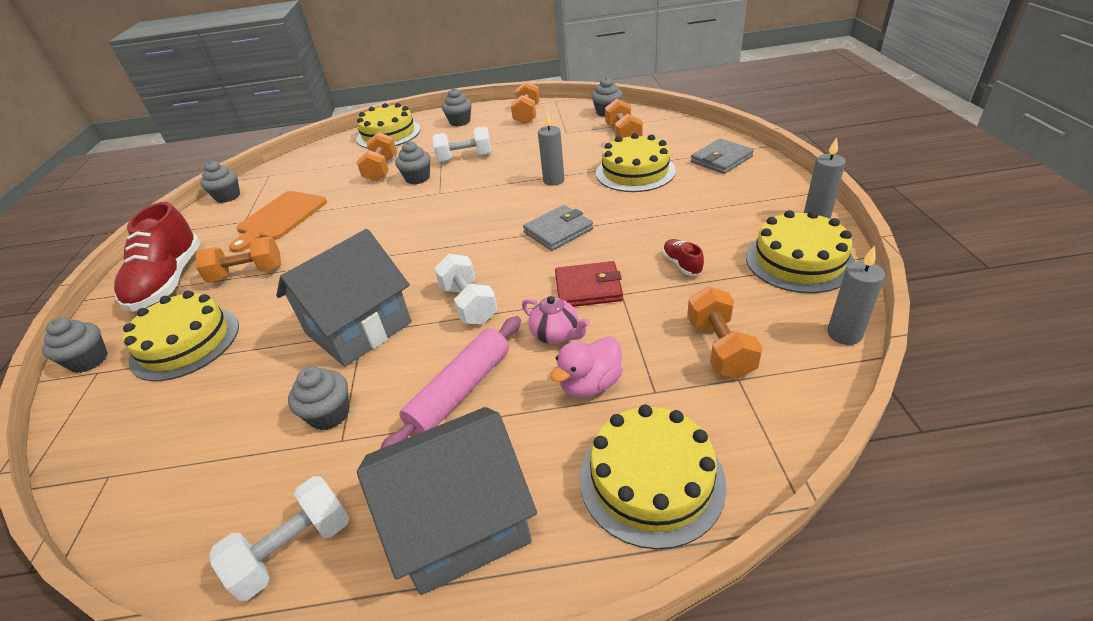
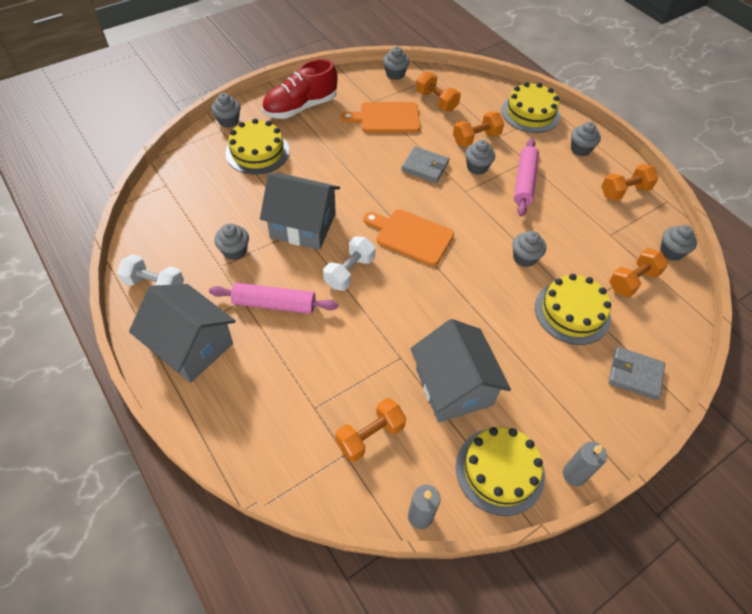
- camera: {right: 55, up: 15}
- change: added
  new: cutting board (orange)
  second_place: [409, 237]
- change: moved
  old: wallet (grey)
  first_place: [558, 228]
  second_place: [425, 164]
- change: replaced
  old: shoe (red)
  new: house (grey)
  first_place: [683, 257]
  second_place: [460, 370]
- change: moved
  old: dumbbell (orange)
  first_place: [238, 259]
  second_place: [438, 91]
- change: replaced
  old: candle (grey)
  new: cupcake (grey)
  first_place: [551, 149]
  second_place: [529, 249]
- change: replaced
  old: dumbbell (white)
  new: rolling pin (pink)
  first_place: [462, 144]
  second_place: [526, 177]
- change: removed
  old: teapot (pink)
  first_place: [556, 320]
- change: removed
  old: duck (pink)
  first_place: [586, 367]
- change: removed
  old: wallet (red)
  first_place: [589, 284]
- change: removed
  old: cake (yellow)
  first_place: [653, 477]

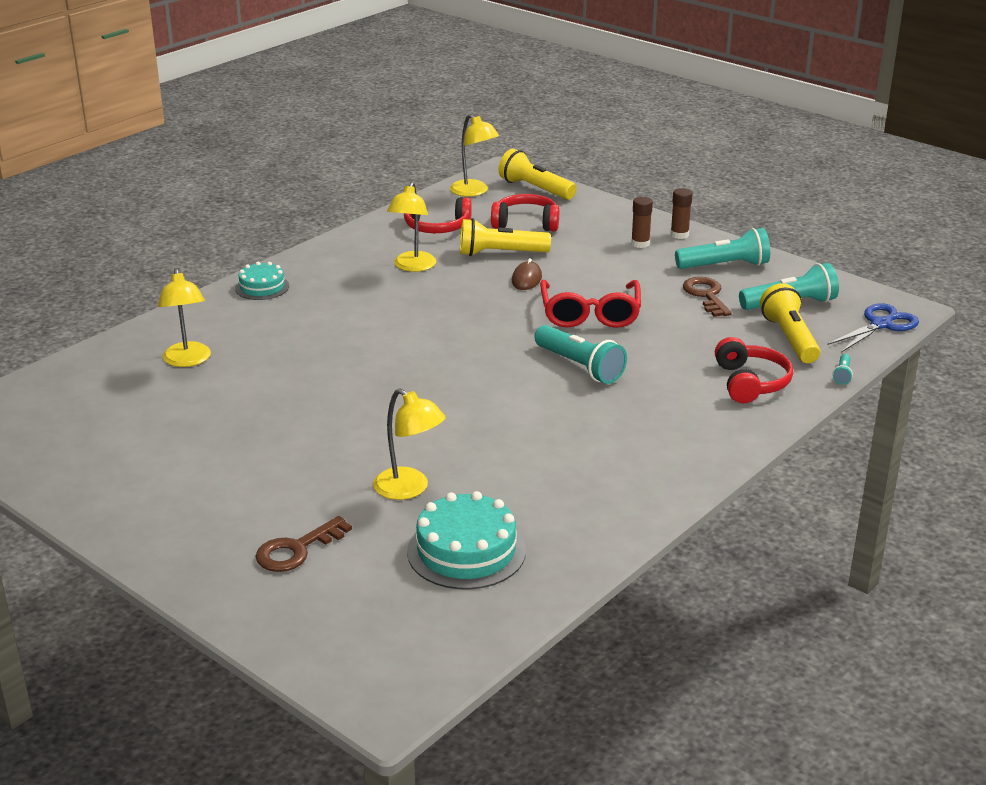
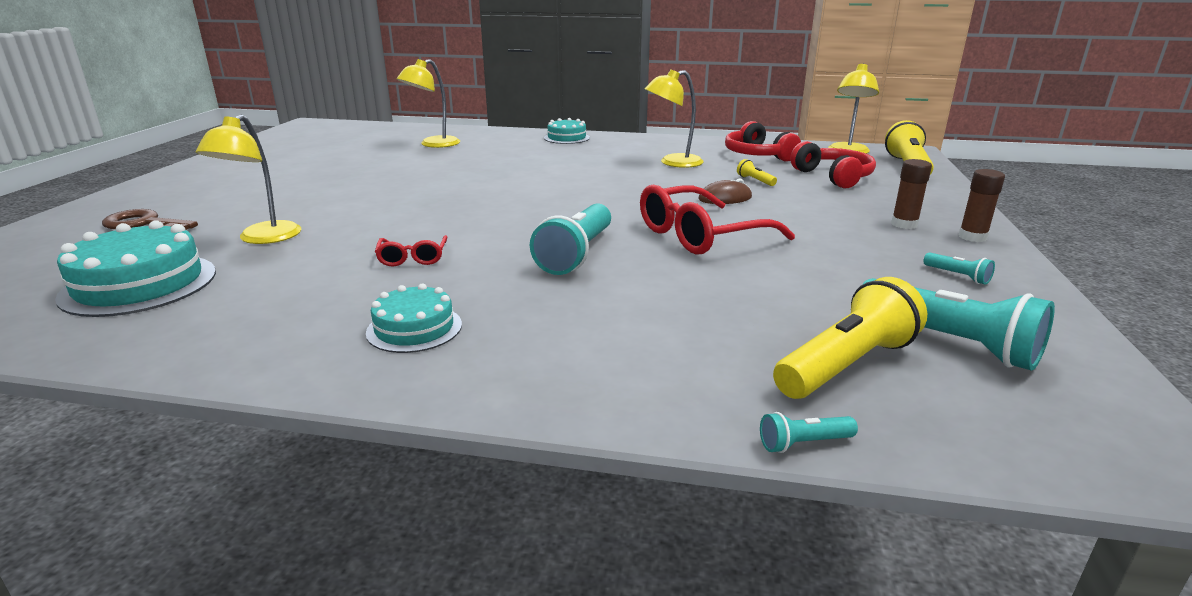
- camera: {right: 60, up: -5}
- change: added
  new: cake (turquoise)
  second_place: [414, 318]
- change: added
  new: glasses (red)
  second_place: [411, 251]
- change: resized
  old: flashlight (yellow)
  first_place: [505, 237]
  second_place: [757, 172]
  factor: 0.44
- change: resized
  old: flashlight (turquoise)
  first_place: [722, 248]
  second_place: [959, 269]
  factor: 0.44
- change: removed
  old: key (brown)
  first_place: [707, 297]
- change: removed
  old: headphones (red)
  first_place: [754, 370]
- change: removed
  old: scissors (blue)
  first_place: [873, 327]

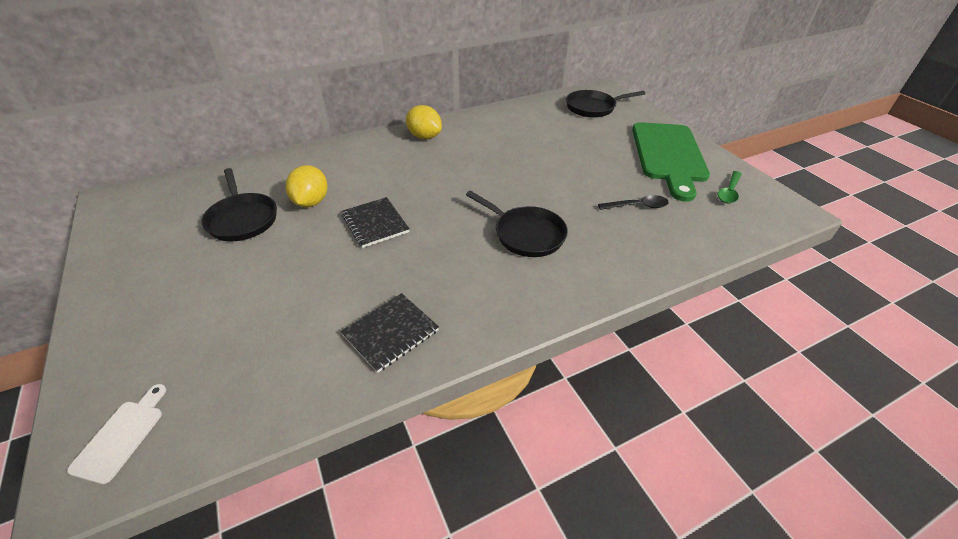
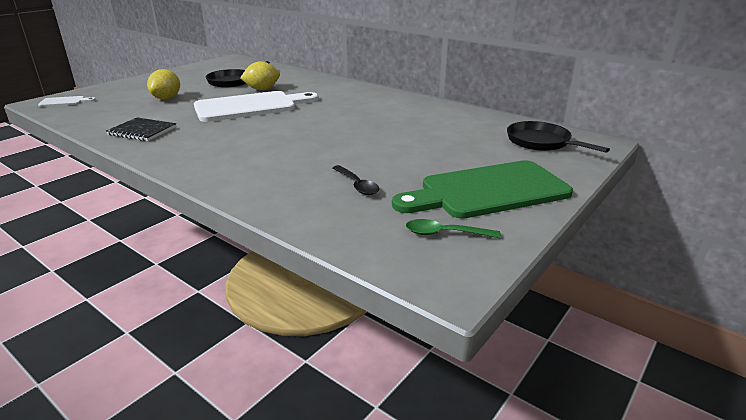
- camera: {right: 65, up: -15}
- change: moved
  old: lemon (yellow)
  first_place: [424, 122]
  second_place: [163, 84]
- change: replaced
  old: notebook (black)
  new: cutting board (white)
  first_place: [376, 222]
  second_place: [256, 106]
- change: removed
  old: pan (black)
  first_place: [517, 224]

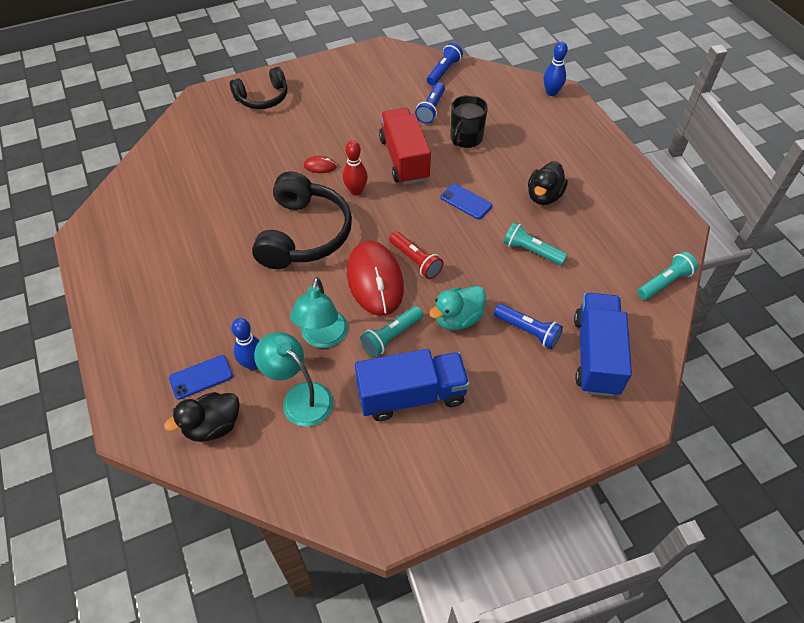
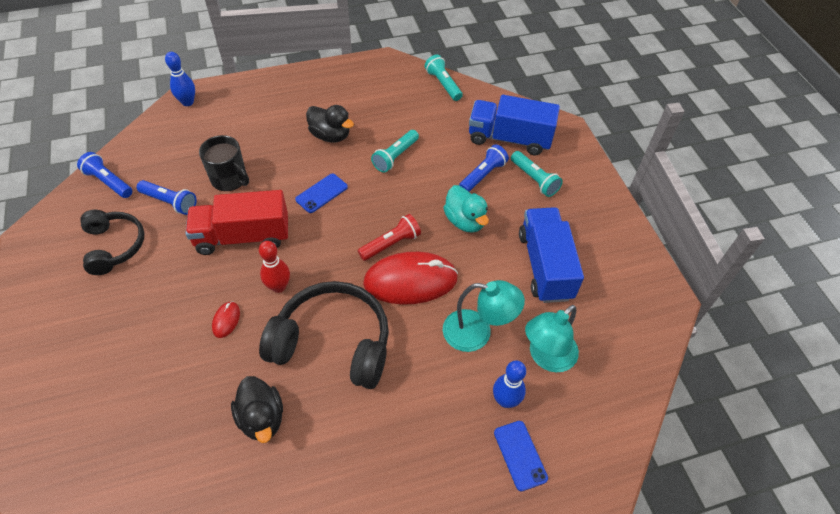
- camera: {right: -85, up: 0}
- change: moved
  old: headphones (black)
  first_place: [258, 88]
  second_place: [112, 242]
- change: moved
  old: duck (black)
  first_place: [201, 417]
  second_place: [257, 409]
- change: moved
  old: flashlight (turquoise)
  first_place: [392, 331]
  second_place: [537, 174]

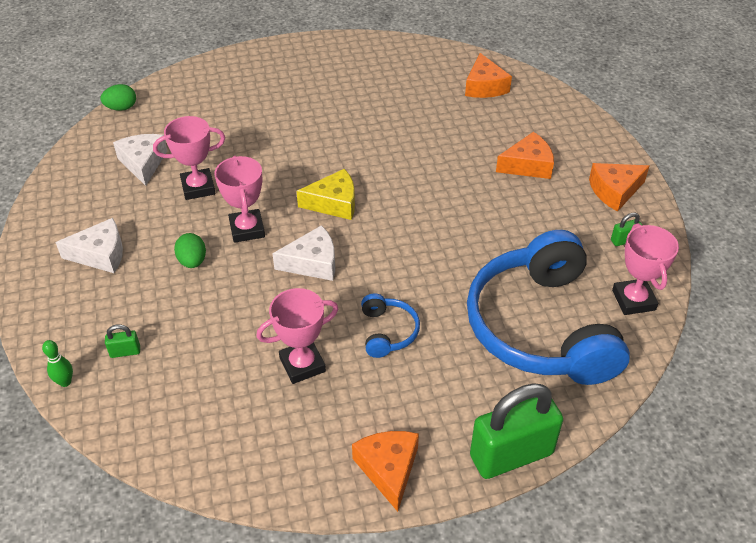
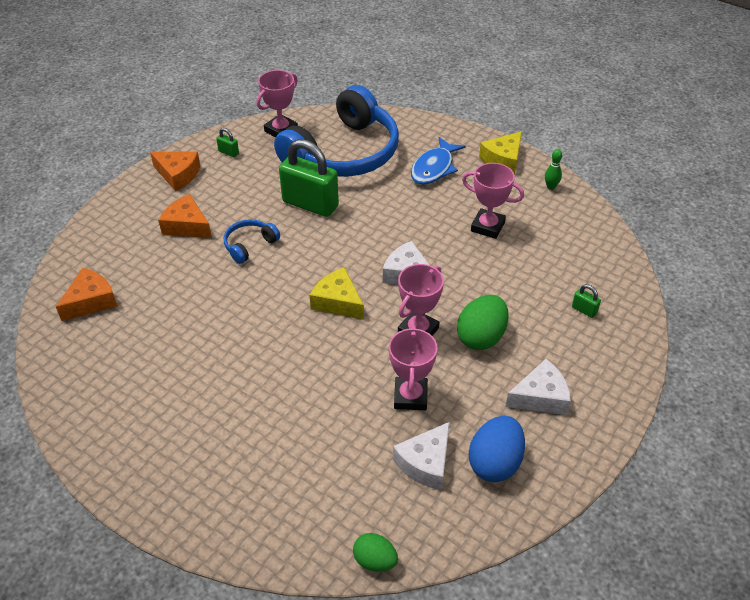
- camera: {right: -130, up: 0}
- change: moved
  old: headphones (blue)
  first_place: [390, 326]
  second_place: [252, 241]
- change: moved
  old: padlock (green)
  first_place: [516, 431]
  second_place: [309, 178]
- change: turned
  old: trophy (pink)
  first_place: [189, 158]
  second_place: [413, 368]
  degrees: 60
- change: added
  new: fish (blue)
  second_place: [438, 161]
- change: resized
  old: egg (green)
  first_place: [190, 250]
  second_place: [483, 322]
  factor: 1.62
- change: added
  new: egg (blue)
  second_place: [497, 449]
- change: recoloured
  old: cheese (orange)
  new: cheese (yellow)
  first_place: [385, 471]
  second_place: [500, 152]
- change: turned
  old: cheese (white)
  first_place: [89, 245]
  second_place: [538, 387]
  degrees: 120
- change: moved
  old: bowling pin (green)
  first_place: [57, 363]
  second_place: [553, 169]

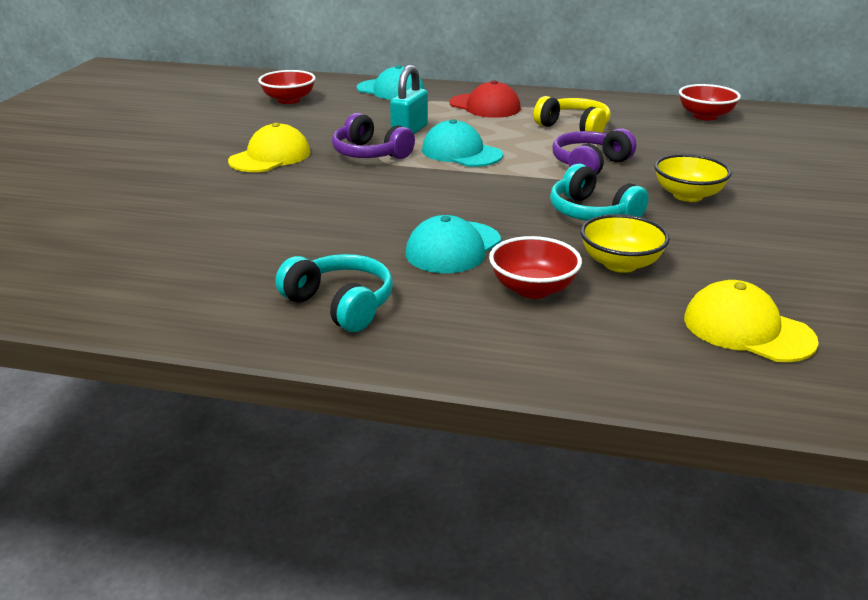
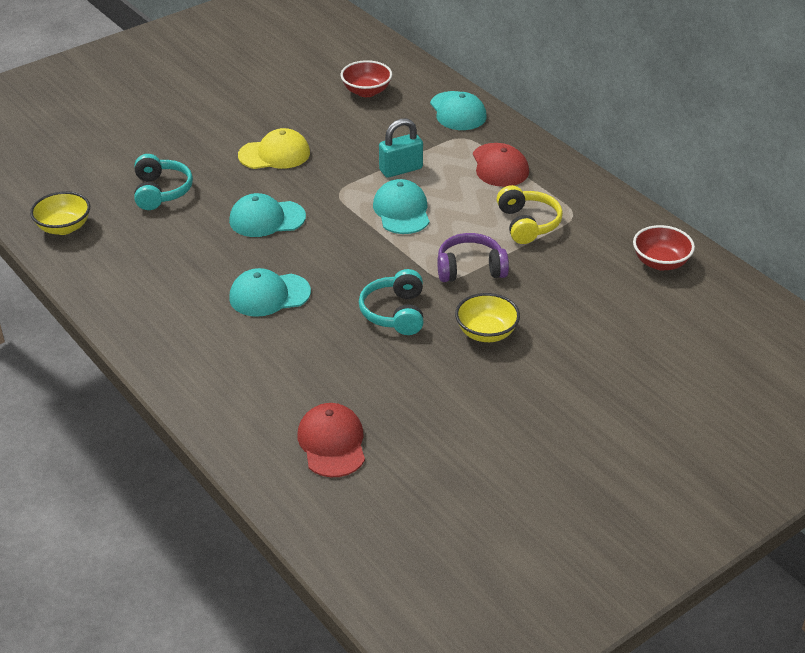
- camera: {right: 40, up: 10}
- change: moved
  old: bowl (yellow)
  first_place: [625, 243]
  second_place: [60, 213]
- change: moved
  old: headphones (turquoise)
  first_place: [334, 293]
  second_place: [163, 182]
- change: added
  new: cap (turquoise)
  second_place: [267, 215]
- change: recoloured
  old: cap (yellow)
  new: cap (red)
  first_place: [751, 321]
  second_place: [331, 440]
- change: removed
  old: headphones (purple)
  first_place: [373, 136]
- change: removed
  old: bowl (red)
  first_place: [535, 267]

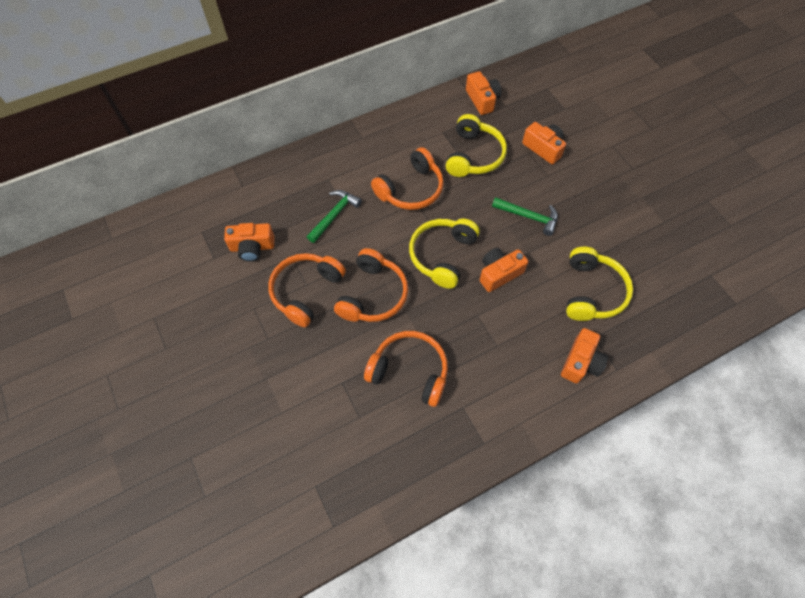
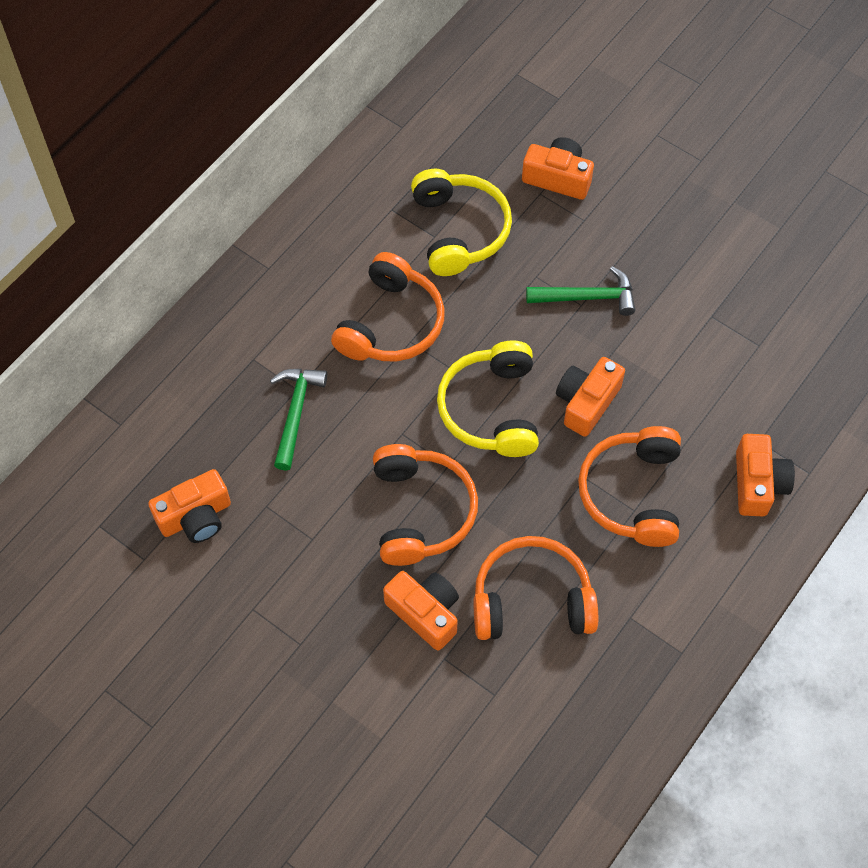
- camera: {right: -25, up: 0}
- change: moved
  old: camera (orange)
  first_place: [483, 93]
  second_place: [421, 610]
- change: moved
  old: headphones (orange)
  first_place: [307, 290]
  second_place: [629, 486]
- change: removed
  old: headphones (yellow)
  first_place: [599, 284]

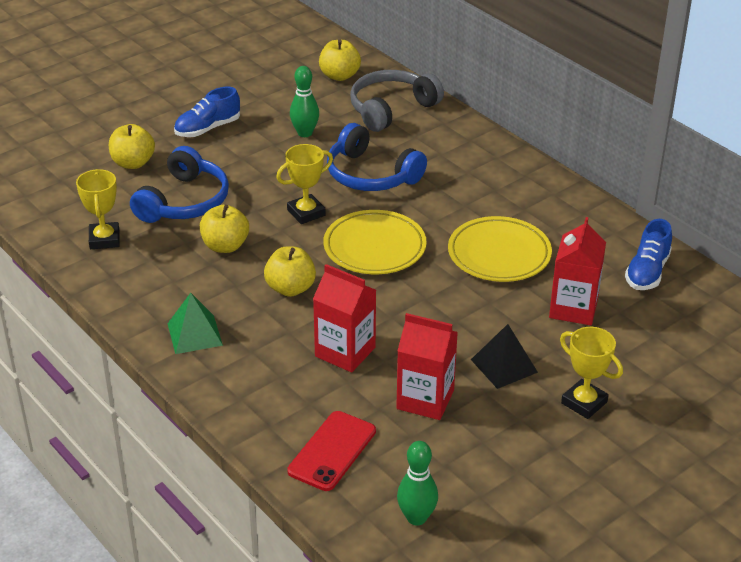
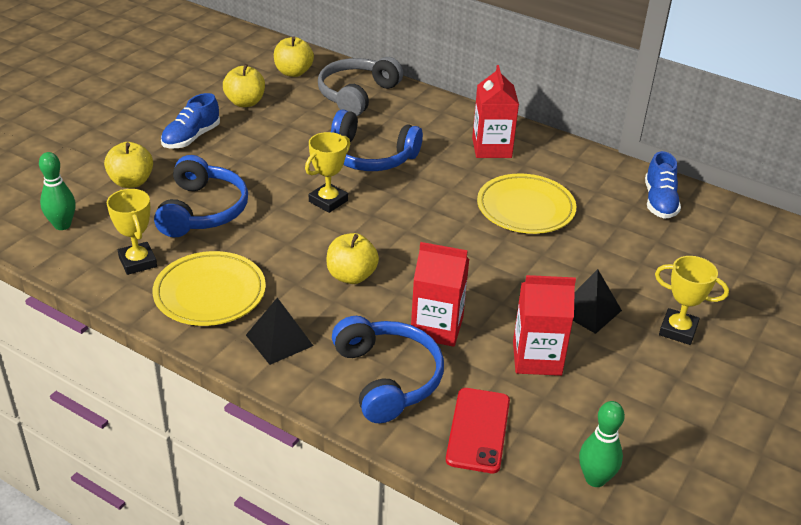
- camera: {right: -20, up: 0}
- change: moved
  old: bowling pin (green)
  first_place: [304, 101]
  second_place: [57, 191]
- change: moved
  old: plate (yellow)
  first_place: [375, 242]
  second_place: [209, 288]
- change: moved
  old: apple (yellow)
  first_place: [224, 229]
  second_place: [244, 85]
- change: recoloured
  old: pyramid (green)
  new: pyramid (black)
  first_place: [195, 323]
  second_place: [279, 331]
- change: added
  new: headphones (blue)
  second_place: [388, 369]
- change: moved
  old: carton (red)
  first_place: [577, 271]
  second_place: [495, 111]

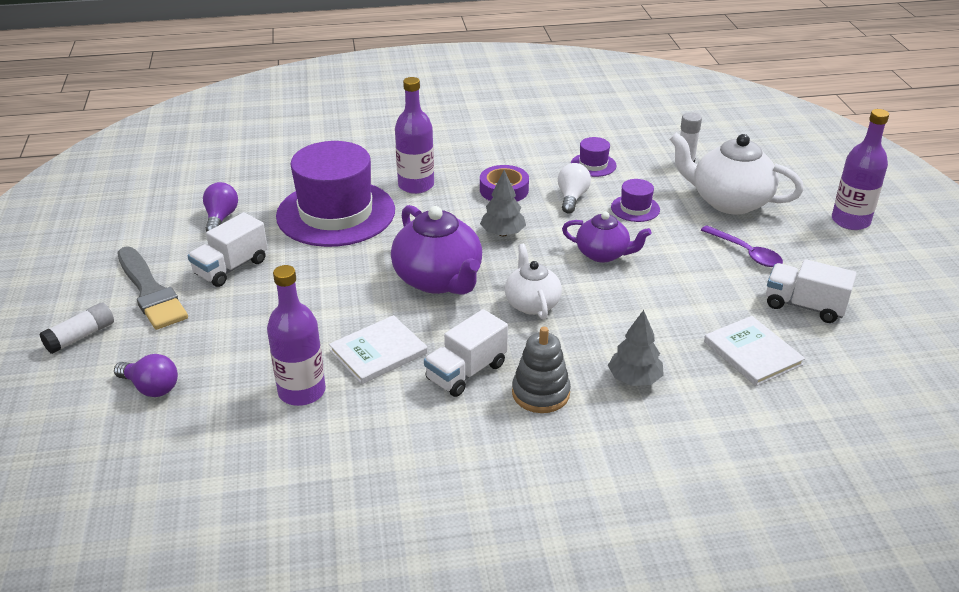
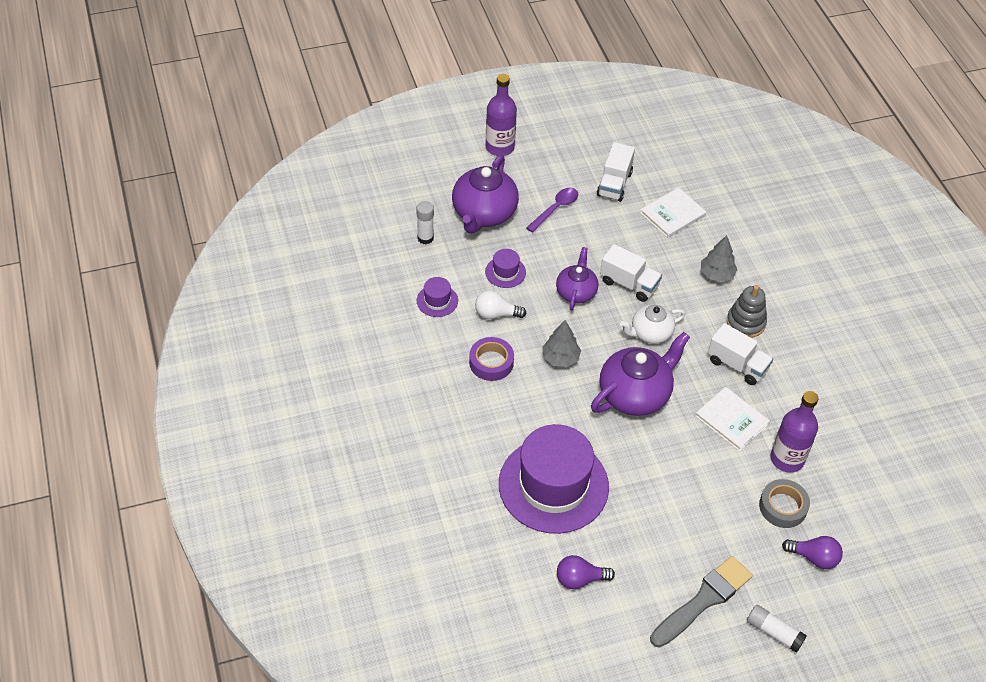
- camera: {right: -100, up: 15}
- change: recoloured
  old: teapot (white)
  new: teapot (purple)
  first_place: [737, 173]
  second_place: [485, 194]
- change: moved
  old: truck (white)
  first_place: [228, 249]
  second_place: [631, 273]
- change: added
  new: tape (grey)
  second_place: [784, 503]
- change: turned
  old: light bulb (purple)
  first_place: [146, 375]
  second_place: [812, 552]
  degrees: 90
- change: removed
  old: bottle (purple)
  first_place: [414, 135]

